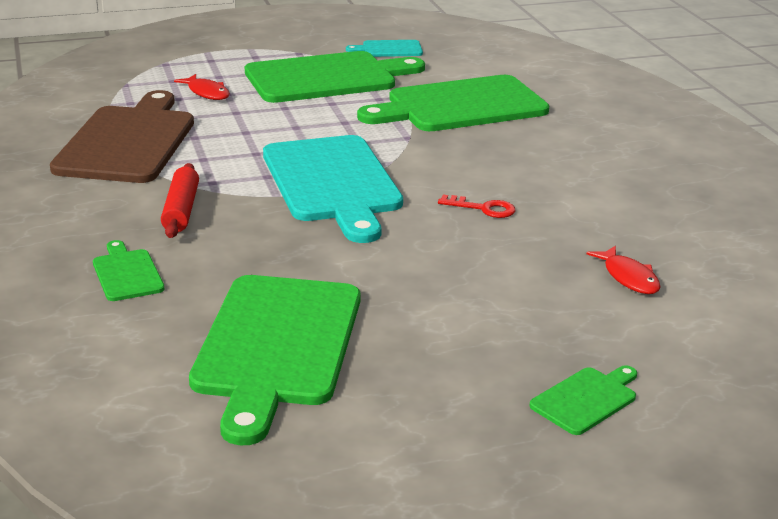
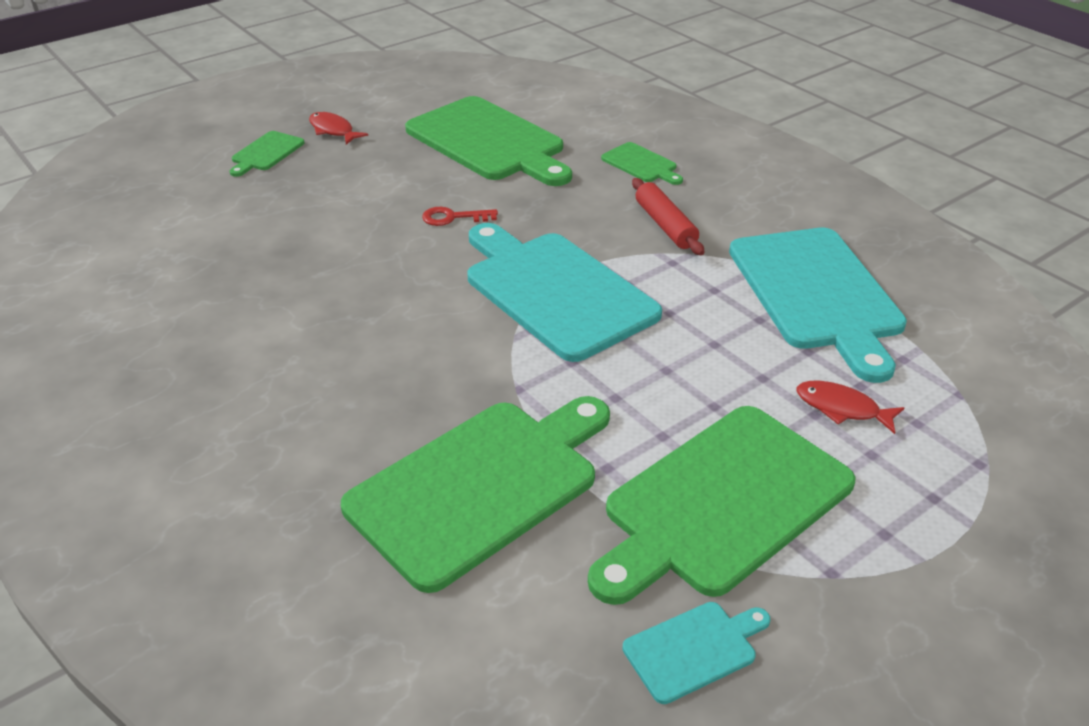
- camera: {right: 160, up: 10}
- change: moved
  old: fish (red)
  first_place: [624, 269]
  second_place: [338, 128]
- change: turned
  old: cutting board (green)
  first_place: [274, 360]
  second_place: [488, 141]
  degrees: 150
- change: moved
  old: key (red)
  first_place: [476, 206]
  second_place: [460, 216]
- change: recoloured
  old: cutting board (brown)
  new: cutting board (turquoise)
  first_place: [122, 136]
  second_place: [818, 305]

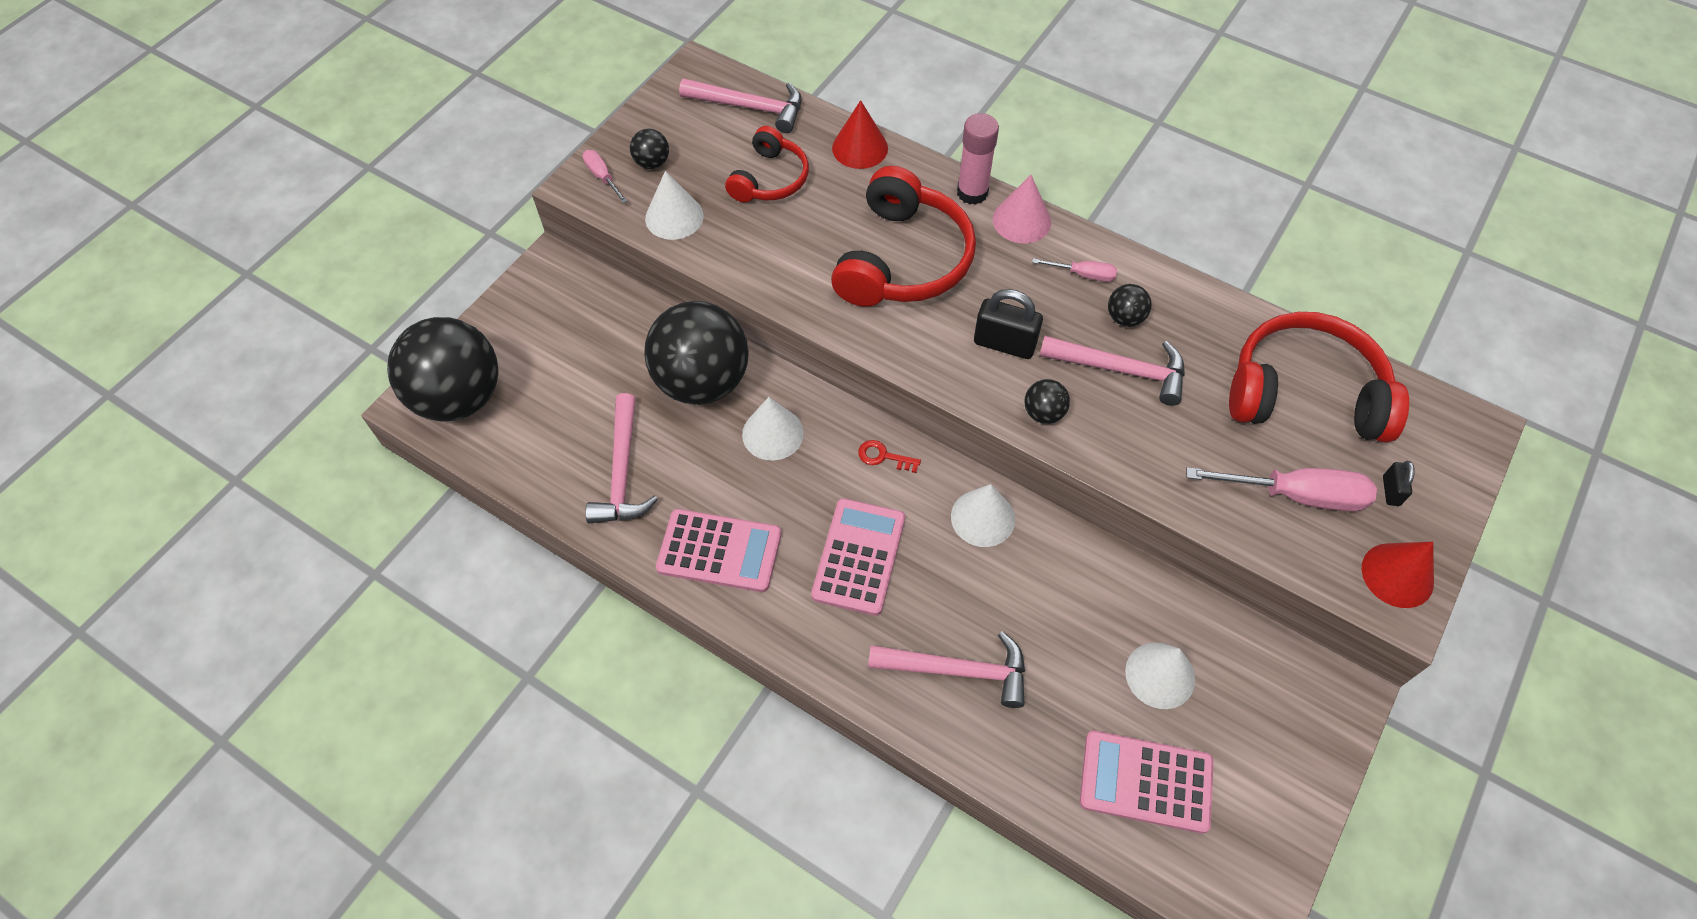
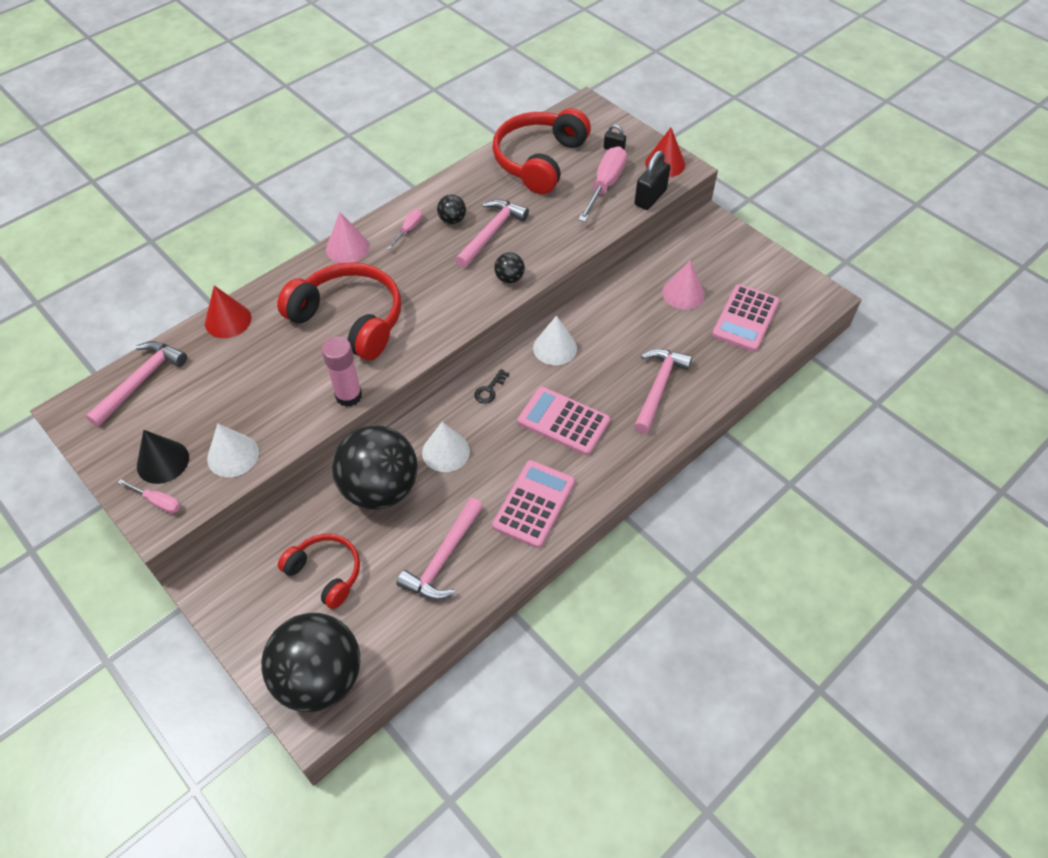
- camera: {right: -75, up: -5}
- change: turned
  old: screwdriver (pink)
  first_place: [605, 176]
  second_place: [149, 496]
  degrees: -135
- change: replaced
  old: ball (black)
  new: cone (black)
  first_place: [649, 149]
  second_place: [163, 457]
- change: moved
  old: headphones (red)
  first_place: [767, 164]
  second_place: [319, 571]
- change: moved
  old: glue stick (pink)
  first_place: [978, 159]
  second_place: [342, 372]
- change: turned
  old: hammer (pink)
  first_place: [621, 458]
  second_place: [439, 549]
  degrees: 105
- change: recoloured
  old: key (red)
  new: key (black)
  first_place: [889, 456]
  second_place: [492, 386]
- change: moved
  old: padlock (black)
  first_place: [1008, 324]
  second_place: [652, 180]
- change: recoloured
  old: cone (white)
  new: cone (pink)
  first_place: [1160, 676]
  second_place: [683, 285]

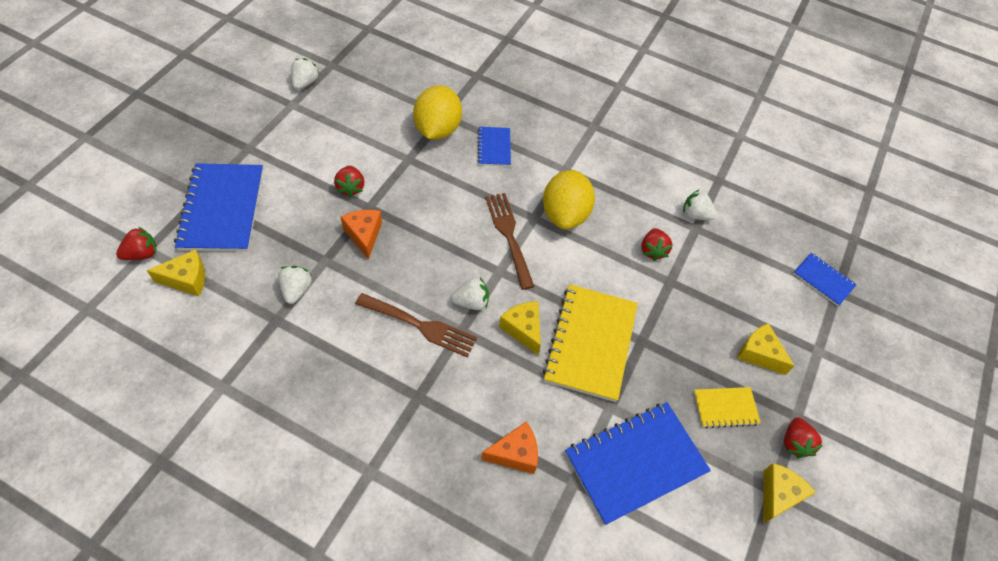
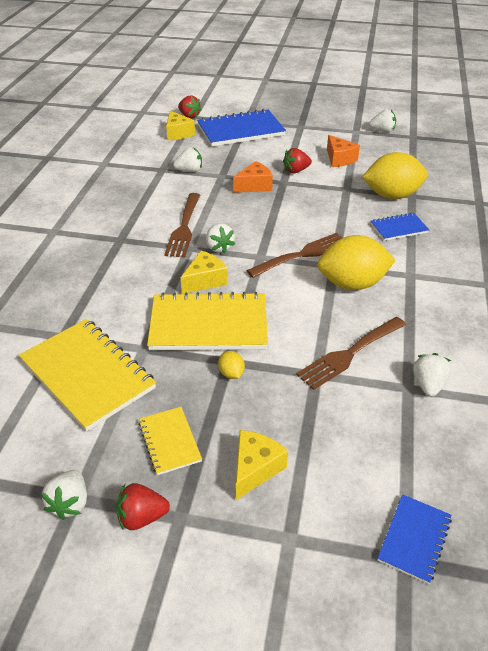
- camera: {right: 80, up: -15}
- change: recoloured
  old: notebook (blue)
  new: notebook (yellow)
  first_place: [638, 463]
  second_place: [87, 375]
- change: replaced
  old: cheese (yellow)
  new: strawberry (white)
  first_place: [789, 493]
  second_place: [64, 495]
- change: added
  new: lemon (yellow)
  second_place: [231, 365]
- change: replaced
  old: strawberry (red)
  new: fork (brown)
  first_place: [657, 244]
  second_place: [351, 353]
- change: moved
  old: cheese (orange)
  first_place: [509, 447]
  second_place: [343, 151]

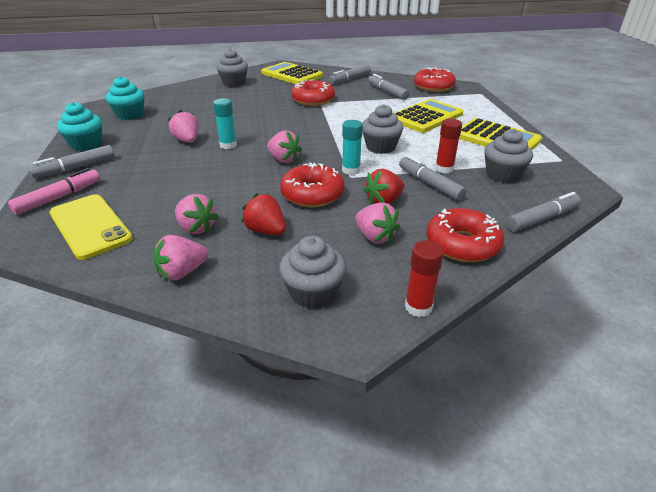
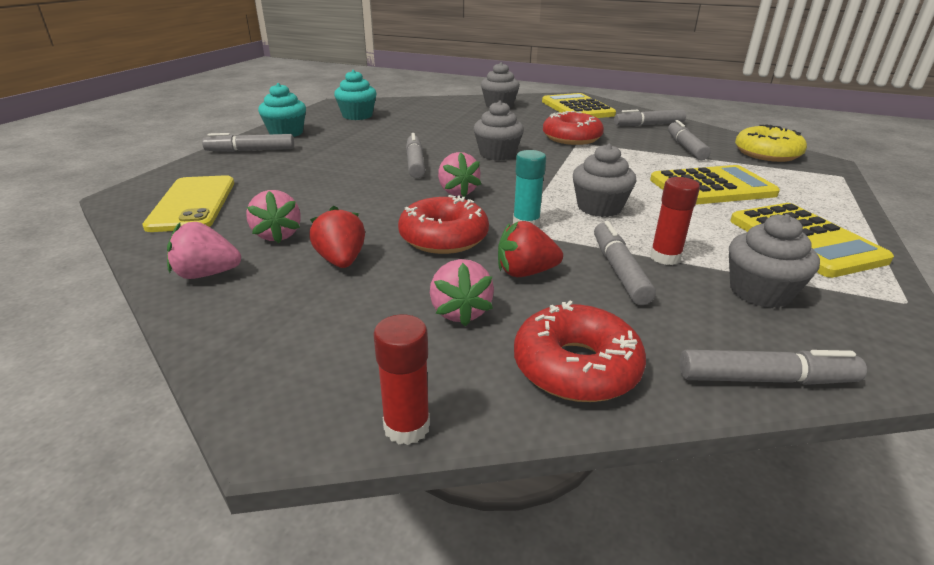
- camera: {right: 30, up: -5}
- change: replaced
  old: glue stick (turquoise)
  new: marker (grey)
  first_place: [225, 123]
  second_place: [415, 155]
- change: moved
  old: cupcake (grey)
  first_place: [312, 272]
  second_place: [499, 131]
- change: recoloured
  old: donut (red)
  new: donut (yellow)
  first_place: [435, 79]
  second_place: [771, 143]
- change: removed
  old: marker (pink)
  first_place: [54, 191]
- change: removed
  old: strawberry (pink)
  first_place: [183, 126]

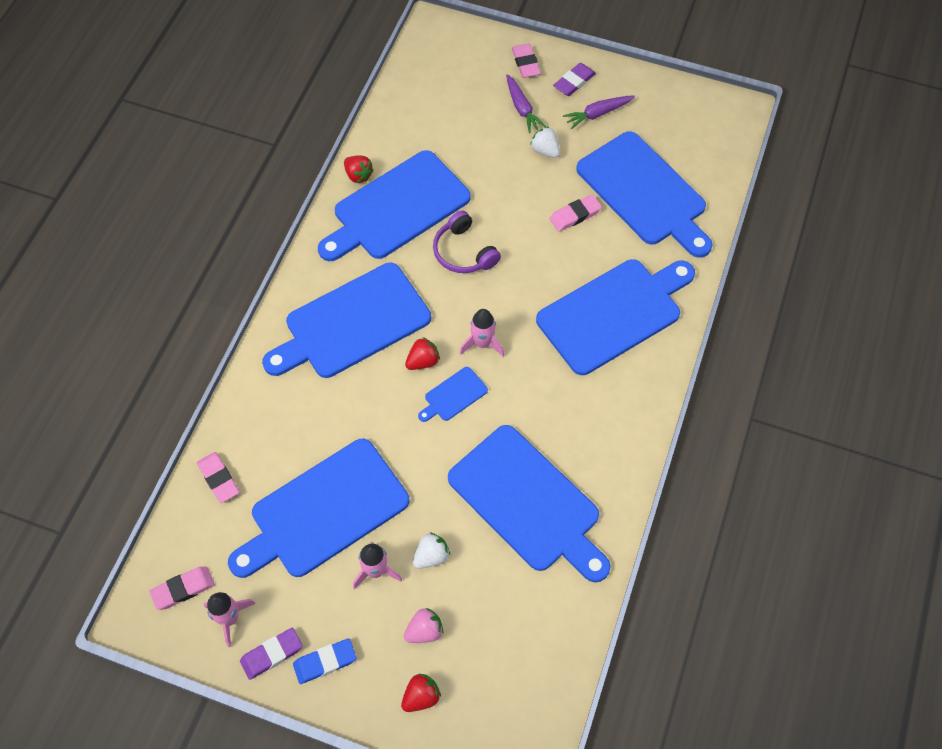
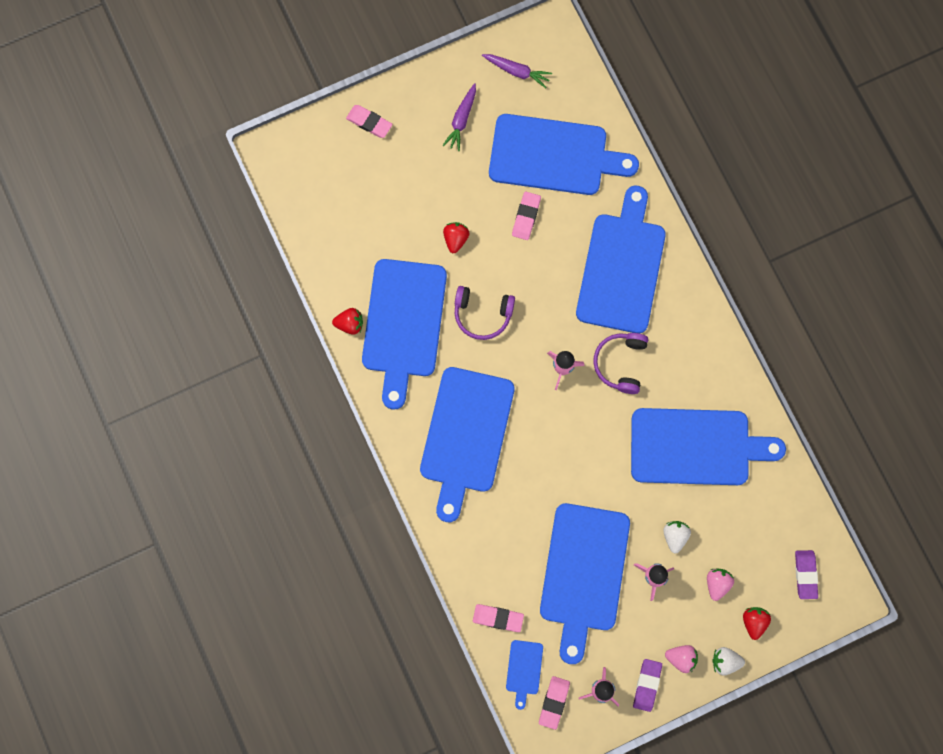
- camera: {right: -45, up: 15}
- change: moved
  old: strawberry (red)
  first_place: [422, 353]
  second_place: [456, 237]
- change: moved
  old: carrot (purple)
  first_place: [526, 103]
  second_place: [517, 71]
- change: moved
  old: cutting board (blue)
  first_place: [453, 394]
  second_place: [524, 675]
- change: added
  new: headphones (purple)
  second_place: [620, 363]
- change: replaced
  old: eraser (blue)
  new: strawberry (pink)
  first_place: [325, 661]
  second_place: [681, 659]
- change: moved
  old: strawberry (white)
  first_place: [545, 142]
  second_place: [728, 661]
- change: moved
  old: eraser (purple)
  first_place: [574, 79]
  second_place: [806, 574]

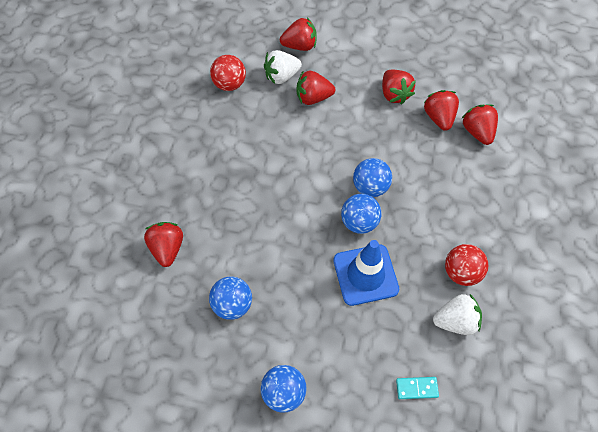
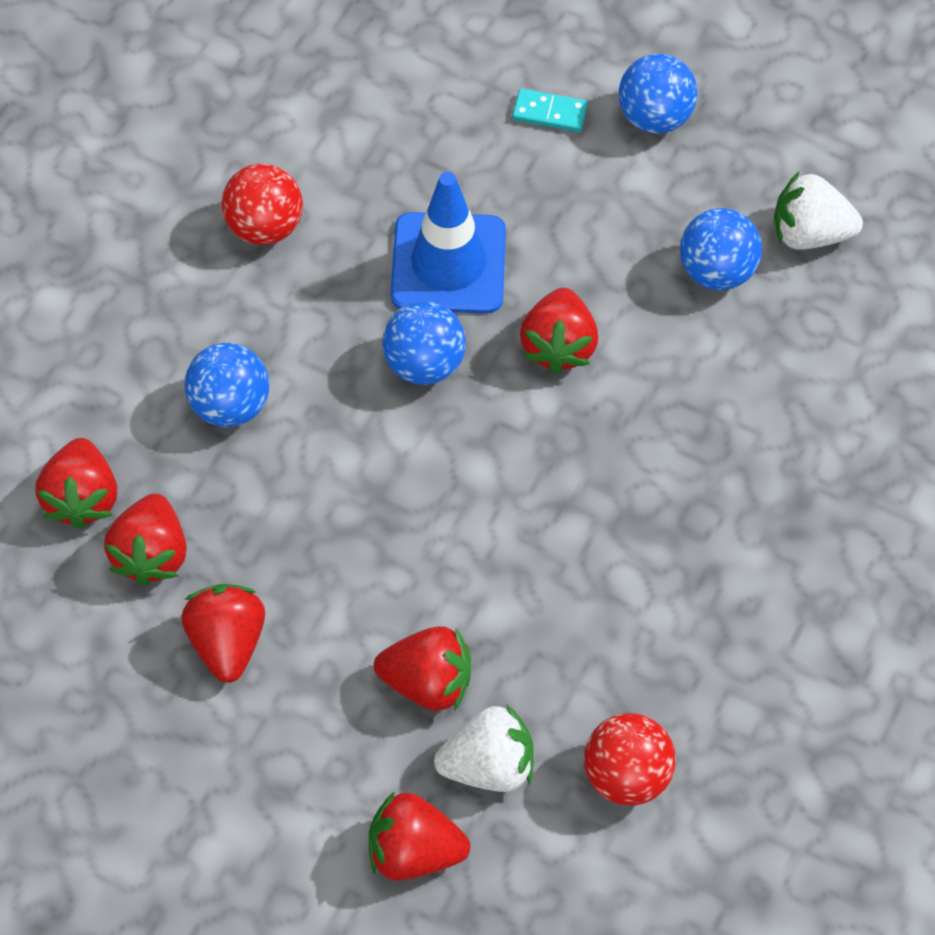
- camera: {right: -165, up: 0}
- change: moved
  old: ball (blue)
  first_place: [372, 177]
  second_place: [227, 385]
- change: moved
  old: domino (turquoise)
  first_place: [417, 388]
  second_place: [550, 110]
- change: moved
  old: strawberry (red)
  first_place: [163, 244]
  second_place: [559, 331]
- change: moved
  old: strawberry (white)
  first_place: [457, 314]
  second_place: [818, 211]

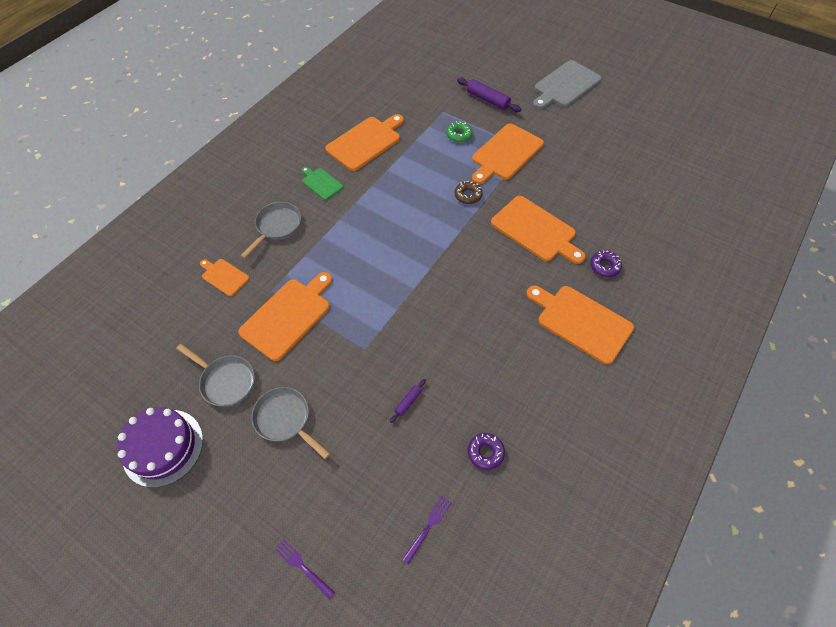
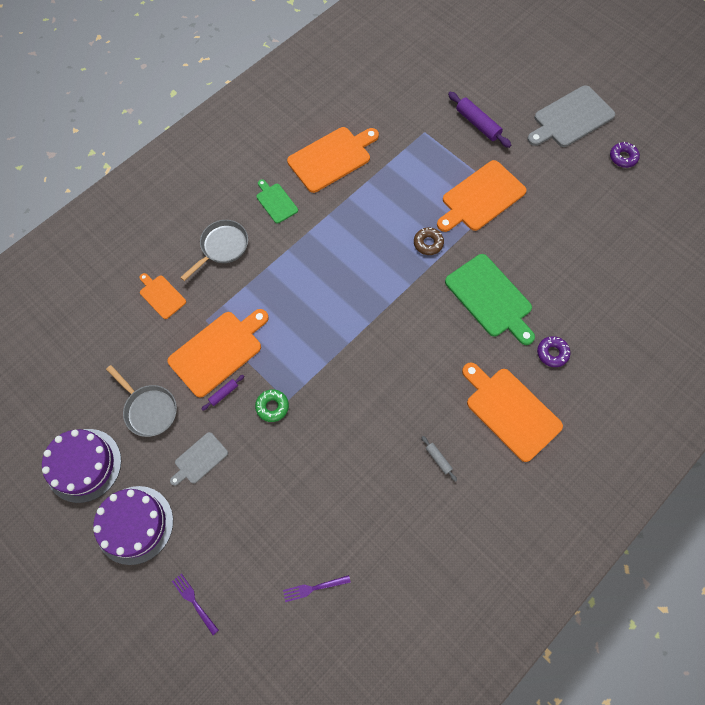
- camera: {right: 10, up: 10}
- change: added
  new: cake (purple)
  second_place: [133, 525]
- change: replaced
  old: pan (grey)
  new: cutting board (grey)
  first_place: [290, 423]
  second_place: [199, 459]
- change: moved
  old: rolling pin (purple)
  first_place: [408, 401]
  second_place: [223, 393]
- change: moved
  old: donut (green)
  first_place: [459, 131]
  second_place: [272, 405]
- change: turned
  old: fork (purple)
  first_place: [427, 530]
  second_place: [317, 588]
  degrees: -150
- change: added
  new: rolling pin (grey)
  second_place: [439, 459]
- change: recoloured
  old: cutting board (orange)
  new: cutting board (green)
  first_place: [538, 230]
  second_place: [490, 299]
- change: moved
  old: donut (purple)
  first_place: [486, 451]
  second_place: [625, 155]

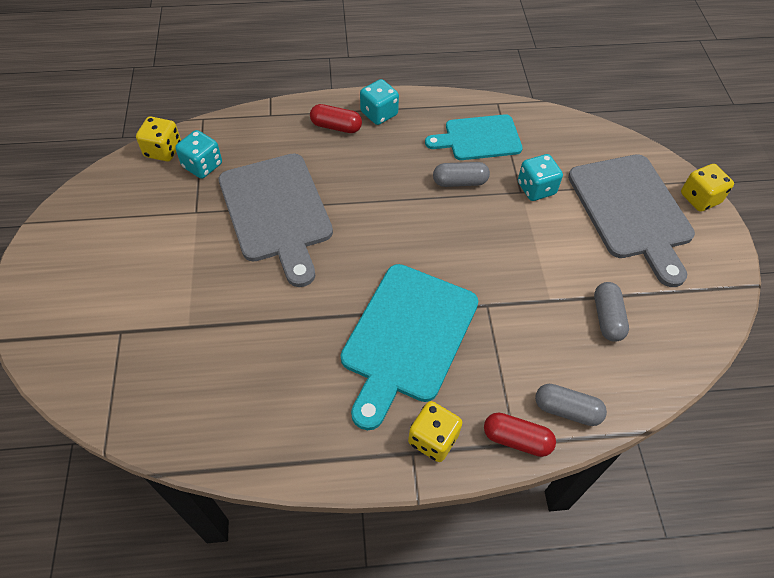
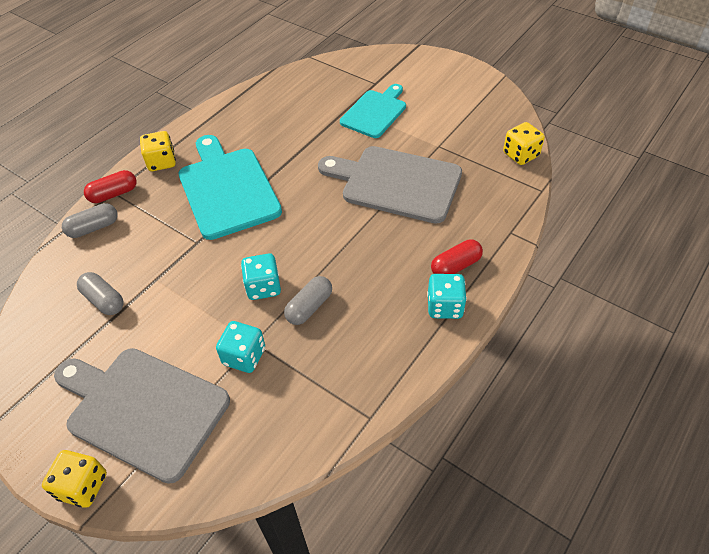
- camera: {right: 135, up: -5}
- change: moved
  old: dice (turquoise)
  first_place: [198, 154]
  second_place: [261, 276]
- change: moved
  old: cutting board (turquoise)
  first_place: [474, 137]
  second_place: [373, 111]

